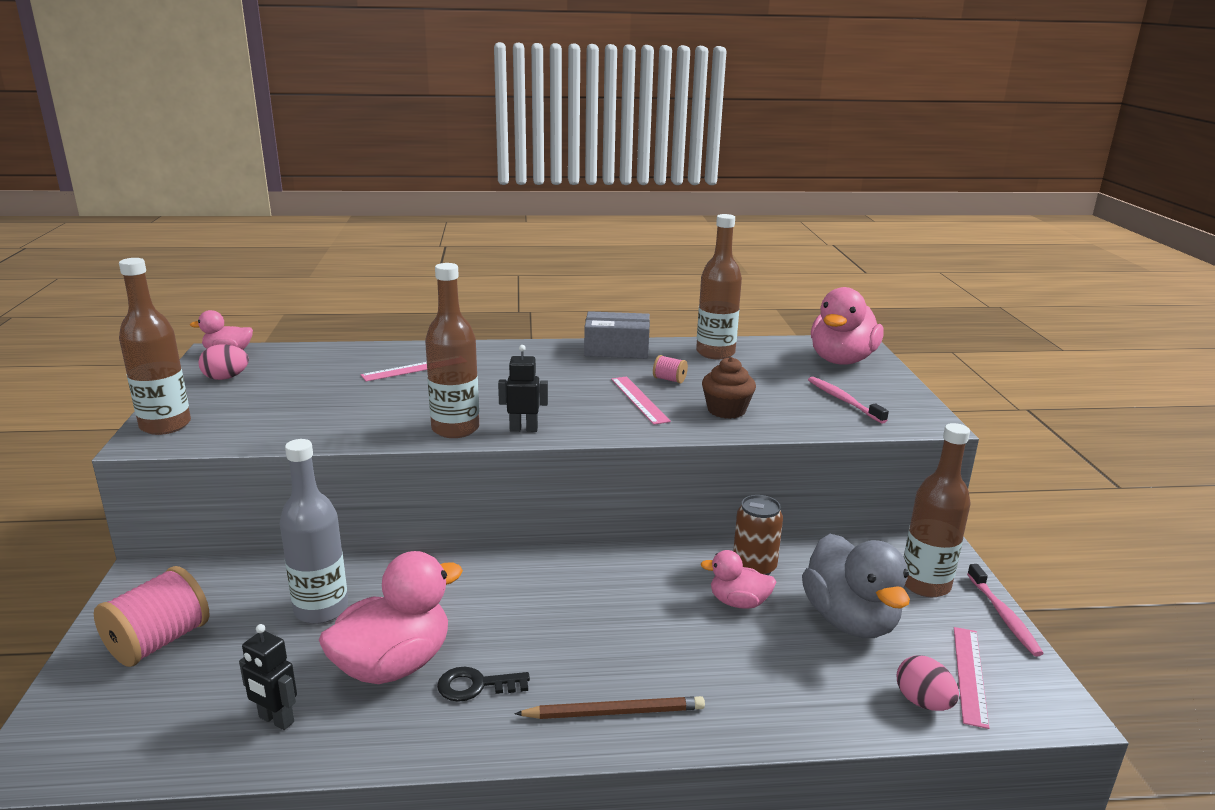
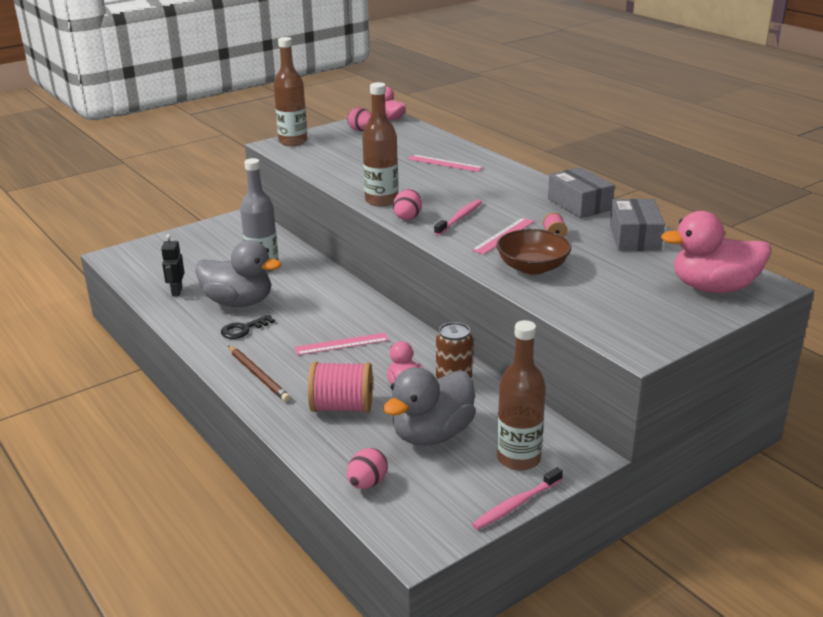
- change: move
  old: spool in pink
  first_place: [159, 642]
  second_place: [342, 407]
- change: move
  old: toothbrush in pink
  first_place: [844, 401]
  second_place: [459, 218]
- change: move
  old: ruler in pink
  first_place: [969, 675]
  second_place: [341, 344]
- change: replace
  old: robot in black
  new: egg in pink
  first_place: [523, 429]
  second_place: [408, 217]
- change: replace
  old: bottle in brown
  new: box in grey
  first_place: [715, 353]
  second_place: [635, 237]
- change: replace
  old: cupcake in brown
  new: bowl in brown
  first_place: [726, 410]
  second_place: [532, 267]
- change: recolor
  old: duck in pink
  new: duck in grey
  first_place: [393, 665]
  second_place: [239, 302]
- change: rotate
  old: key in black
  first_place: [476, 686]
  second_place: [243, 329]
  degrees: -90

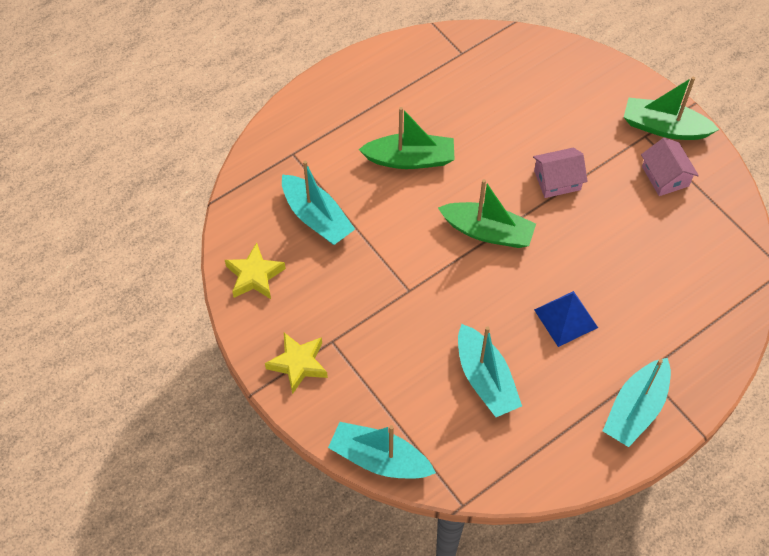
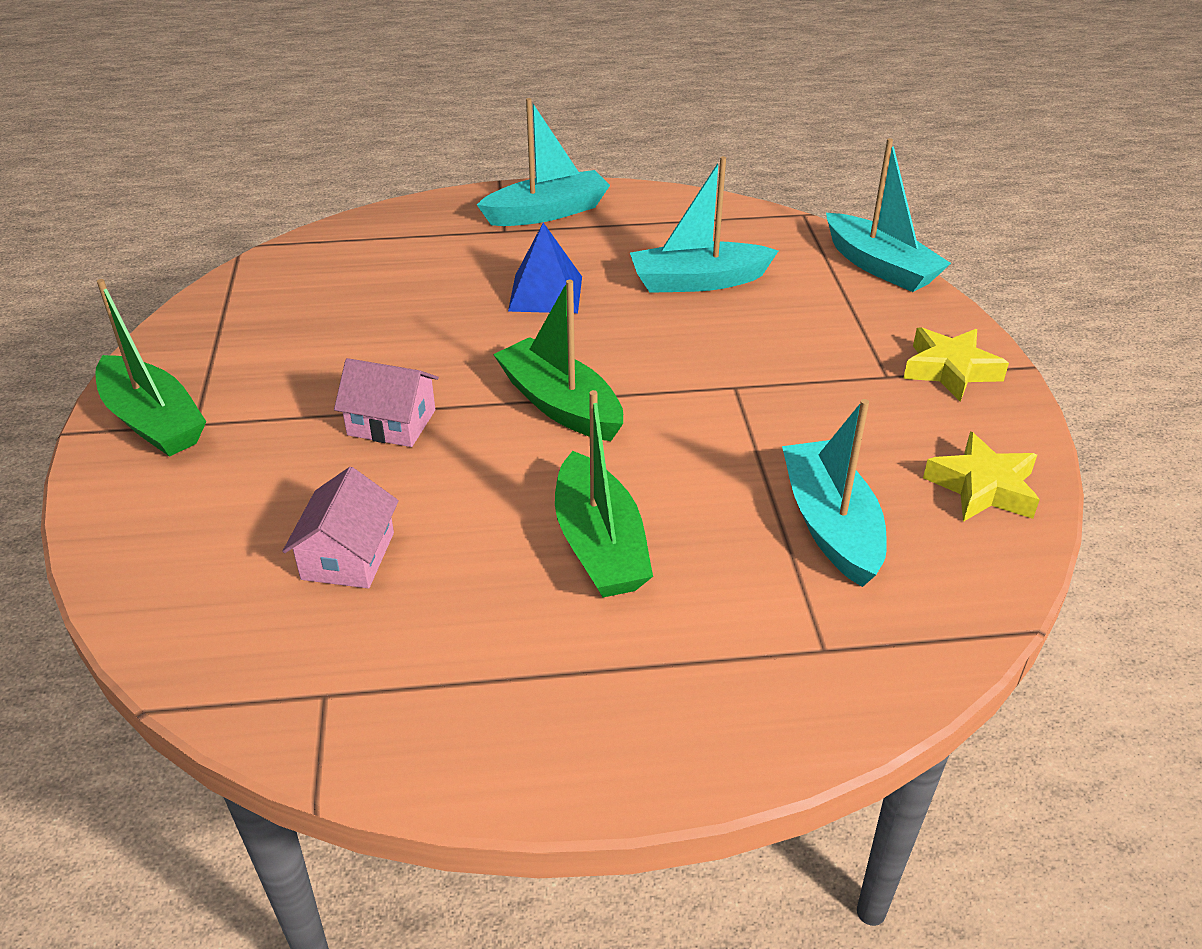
- change: move
  old: house in pink
  first_place: [665, 176]
  second_place: [348, 556]
- change: rotate
  old: boat in green
  first_place: [410, 159]
  second_place: [599, 545]
  degrees: -135
- change: rotate
  old: boat in turquoise
  first_place: [485, 379]
  second_place: [698, 281]
  degrees: -105

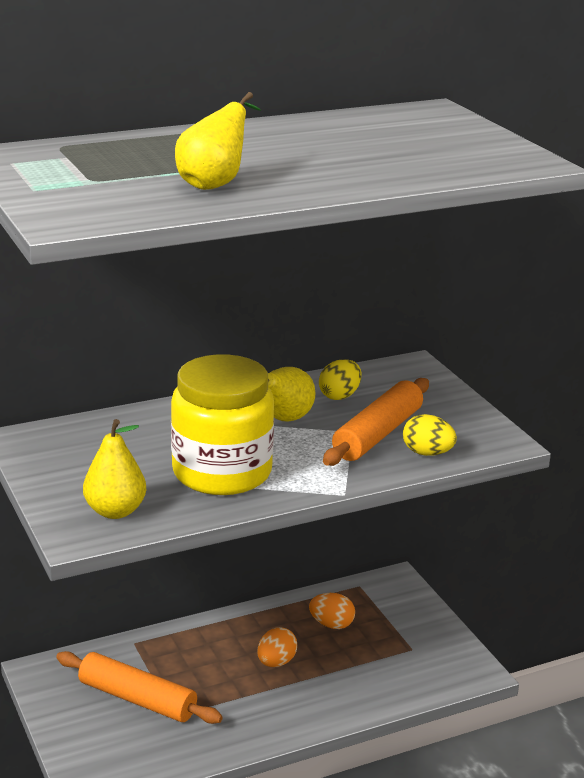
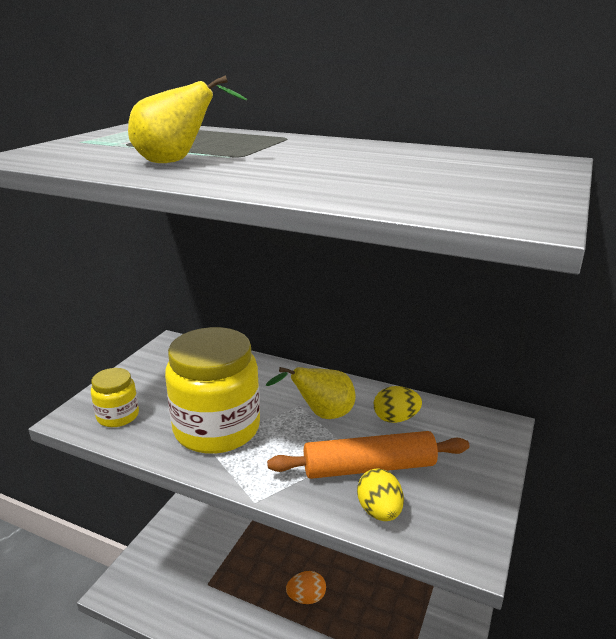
- change: delete
  old: rolling pin in orange
  first_place: [137, 699]
- change: delete
  old: egg in orange
  first_place: [331, 624]
- change: replace
  old: pear in yellow
  new: jar in yellow
  first_place: [115, 511]
  second_place: [118, 416]

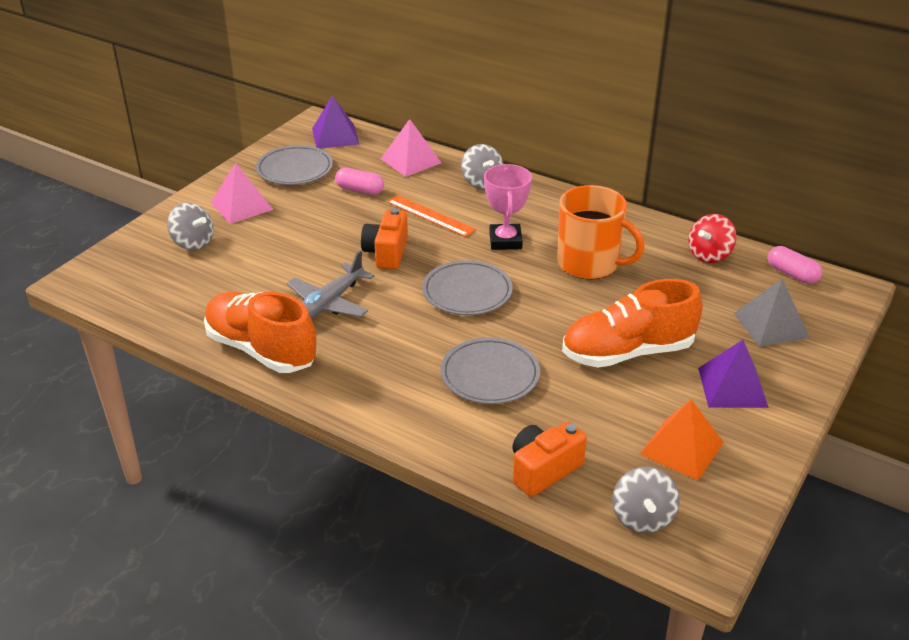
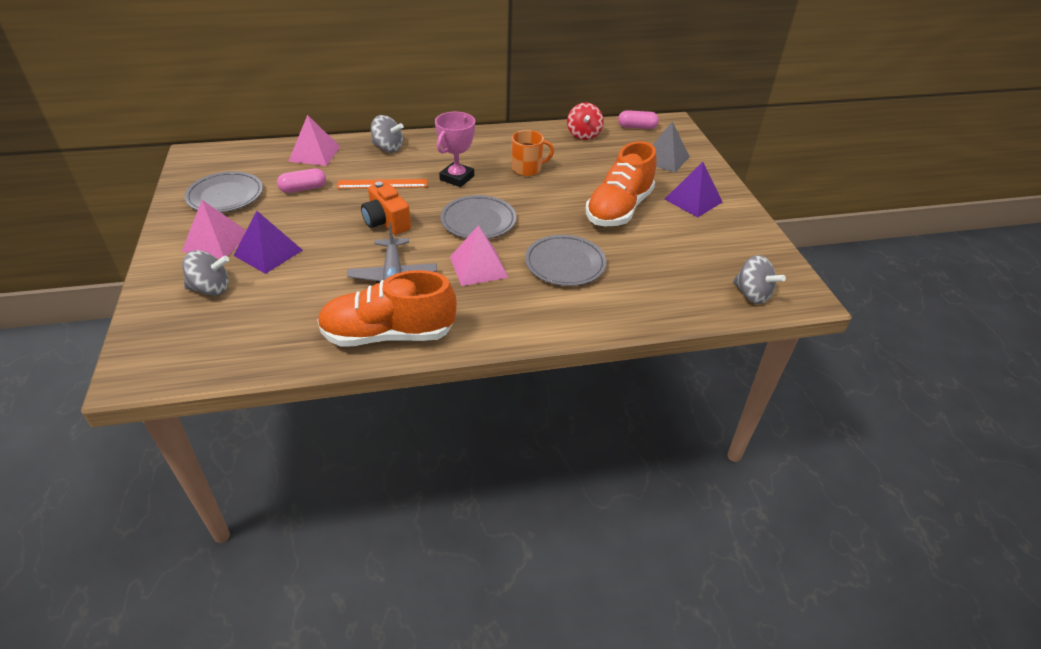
- change: delete
  old: camera in orange
  first_place: [543, 470]
- change: delete
  old: pyramid in orange
  first_place: [682, 448]
- change: insert
  new: pyramid in pink
  second_place: [478, 267]
- change: move
  old: pyramid in purple
  first_place: [335, 136]
  second_place: [268, 252]
- change: rotate
  old: trophy in pink
  first_place: [505, 241]
  second_place: [457, 178]
  degrees: 75
- change: resize
  old: mug in orange
  first_place: [589, 264]
  second_place: [527, 169]
  factor: 0.62

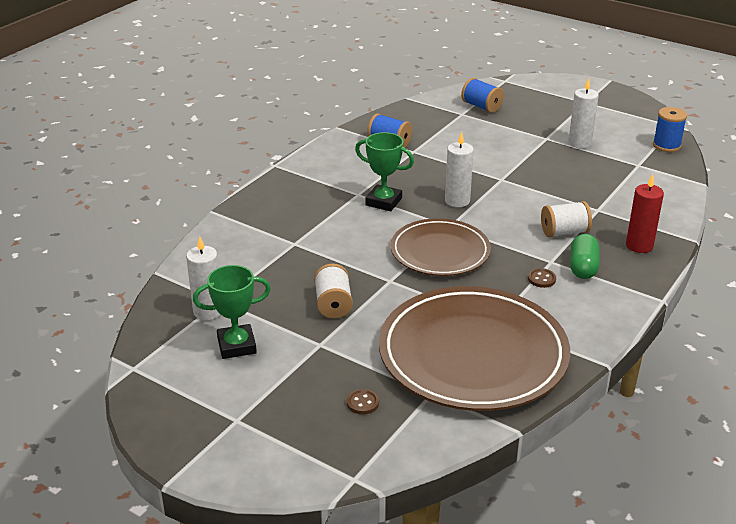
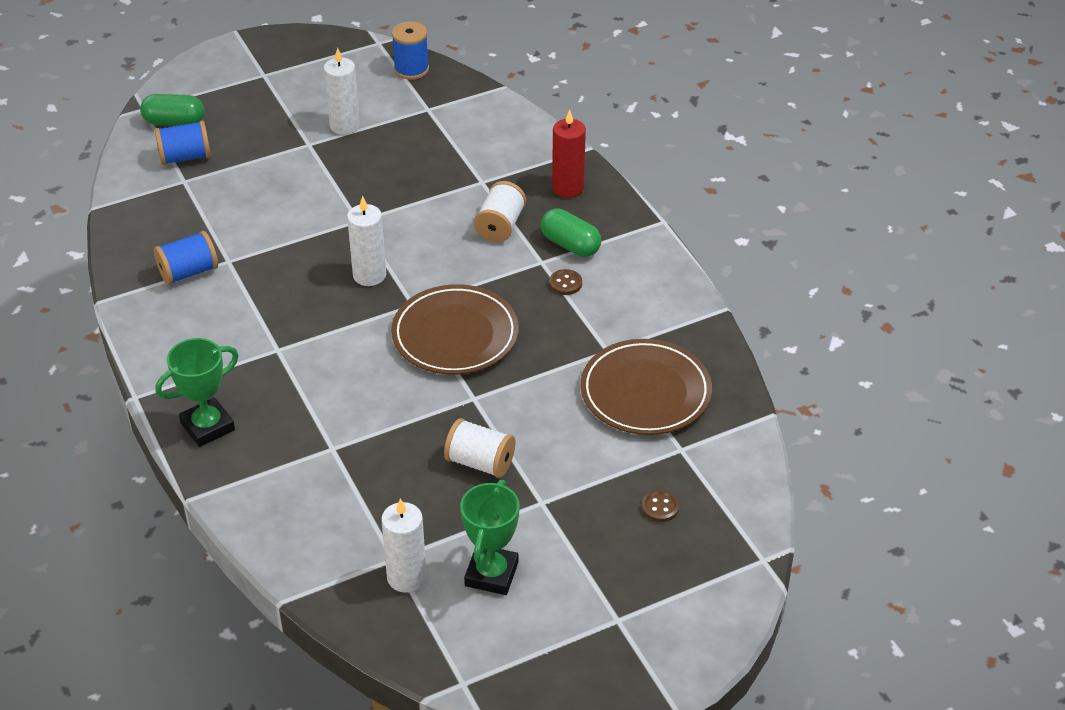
- change: insert
  new: capsule in green
  second_place: [174, 122]
- change: move
  old: trophy in green
  first_place: [383, 202]
  second_place: [207, 426]
- change: resize
  old: plate in brown
  first_place: [473, 354]
  second_place: [645, 392]
  factor: 0.6

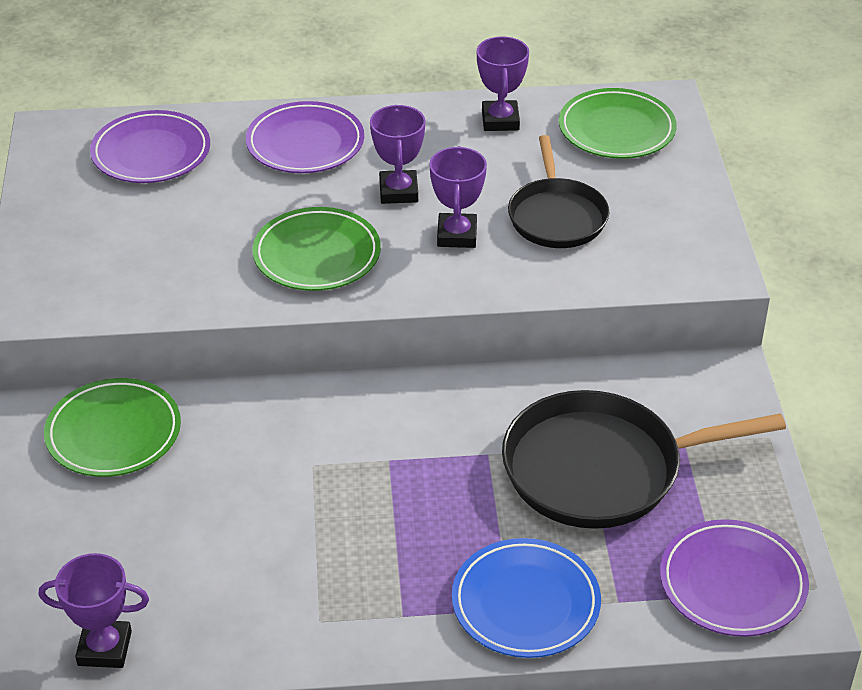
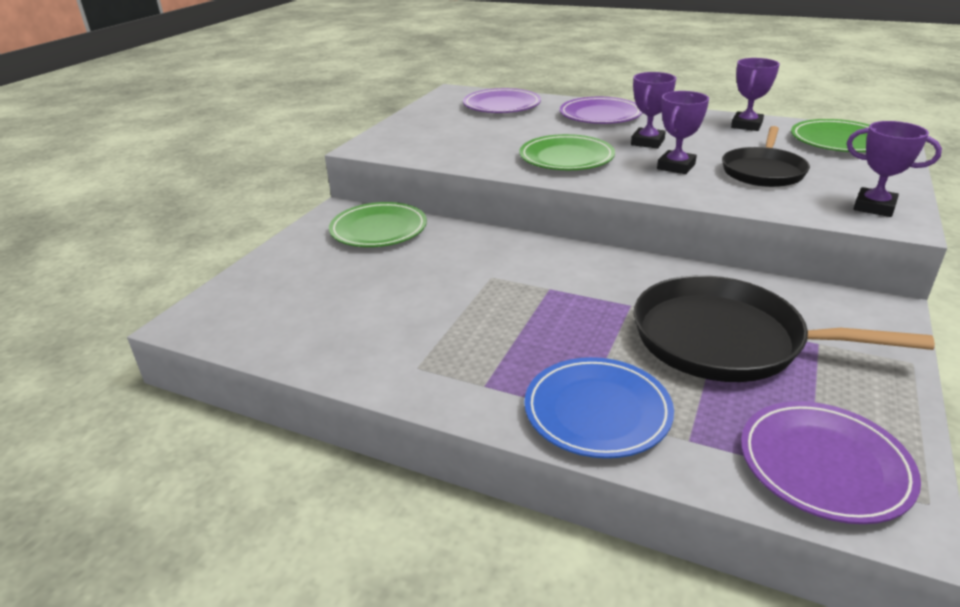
- change: move
  old: trophy in purple
  first_place: [104, 648]
  second_place: [874, 207]

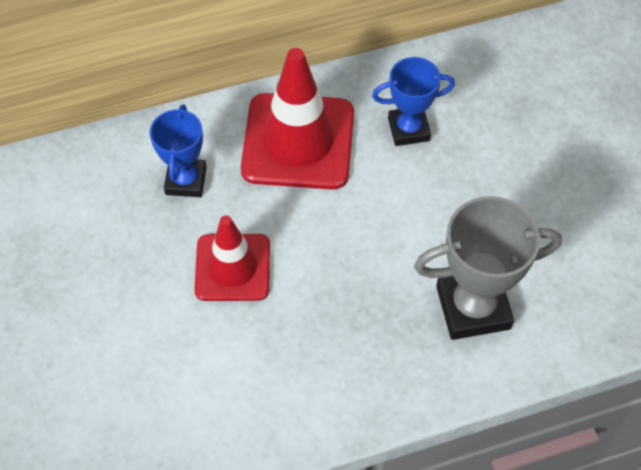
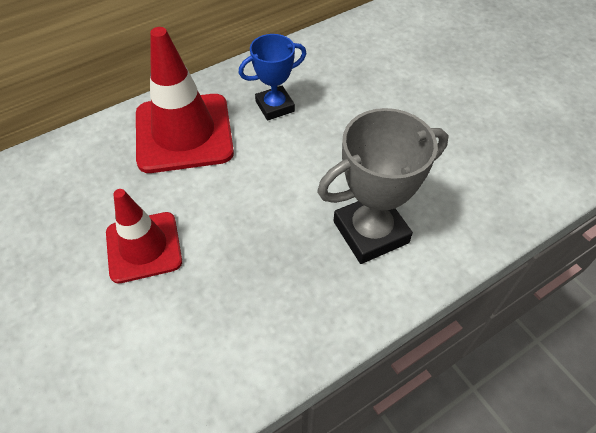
- change: delete
  old: trophy in blue
  first_place: [186, 181]

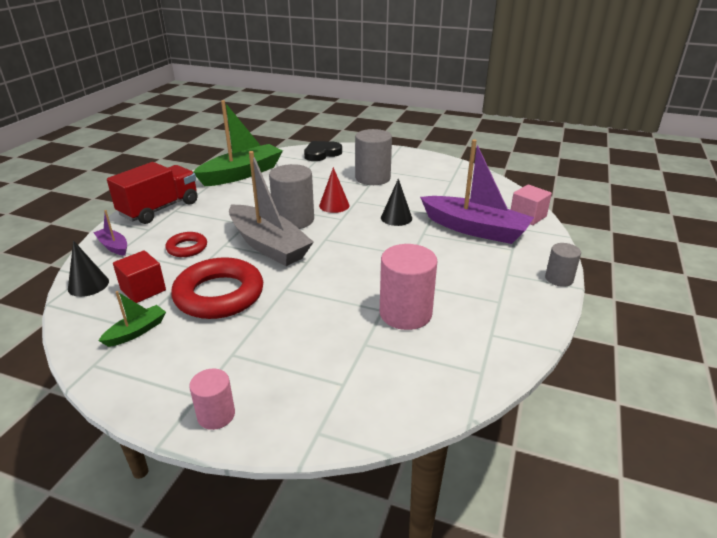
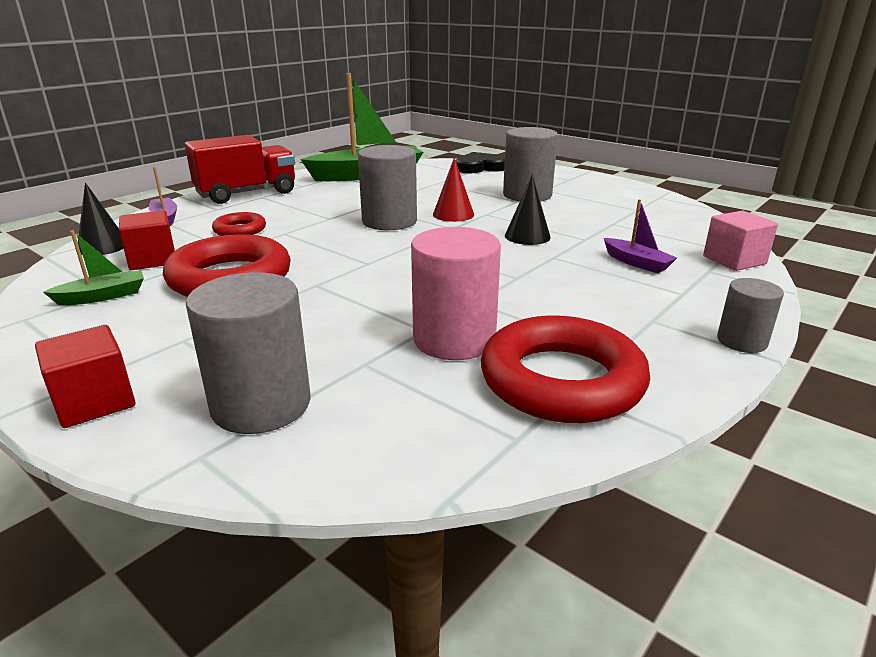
- change: delete
  old: boat in grey
  first_place: [268, 245]
- change: insert
  new: cylinder in grey
  second_place: [261, 404]
- change: insert
  new: ring in red
  second_place: [561, 380]
- change: replace
  old: cylinder in pink
  new: cube in red
  first_place: [216, 415]
  second_place: [95, 402]
- change: resize
  old: boat in purple
  first_place: [475, 229]
  second_place: [637, 263]
  factor: 0.45

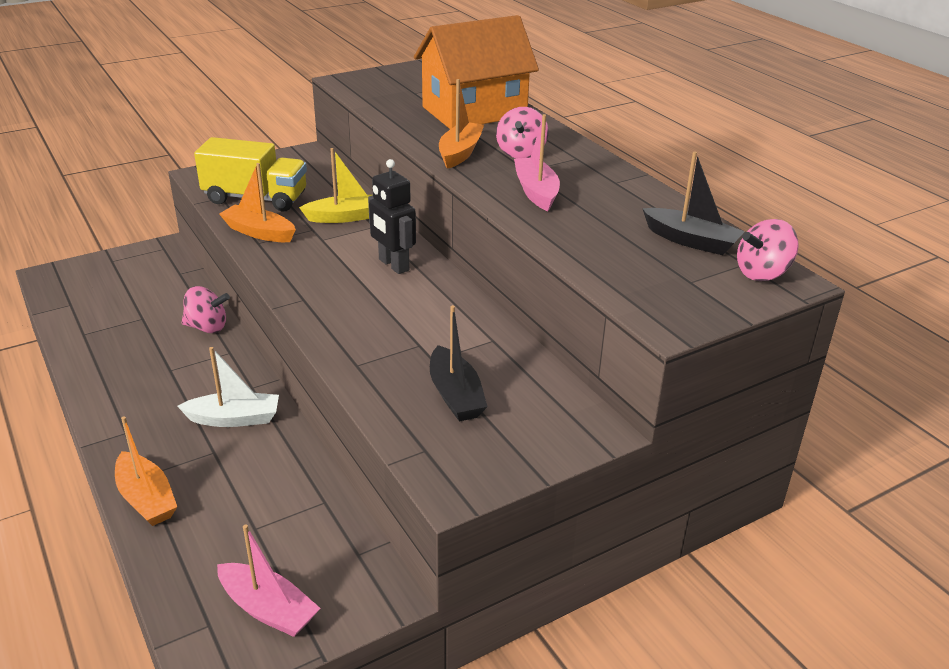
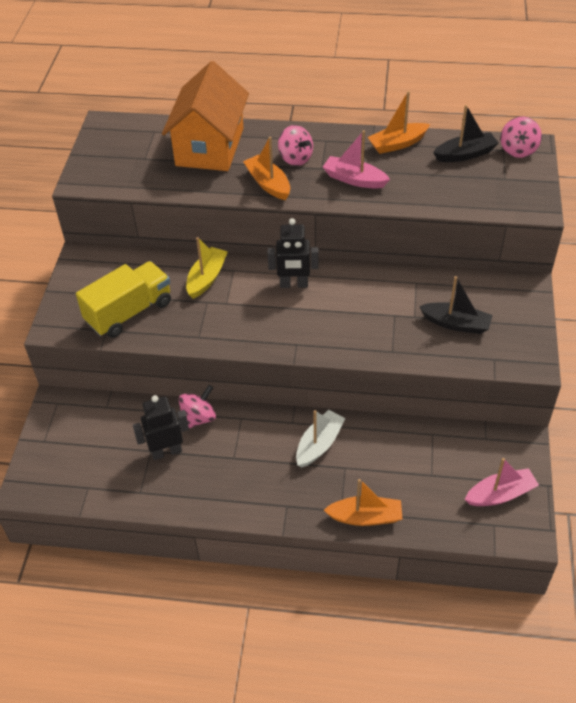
- change: insert
  new: robot in black
  second_place: [166, 451]
- change: move
  old: boat in orange
  first_place: [259, 232]
  second_place: [397, 144]

